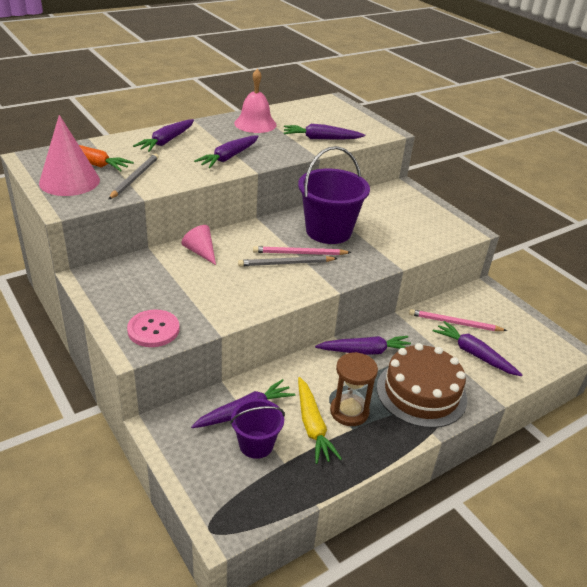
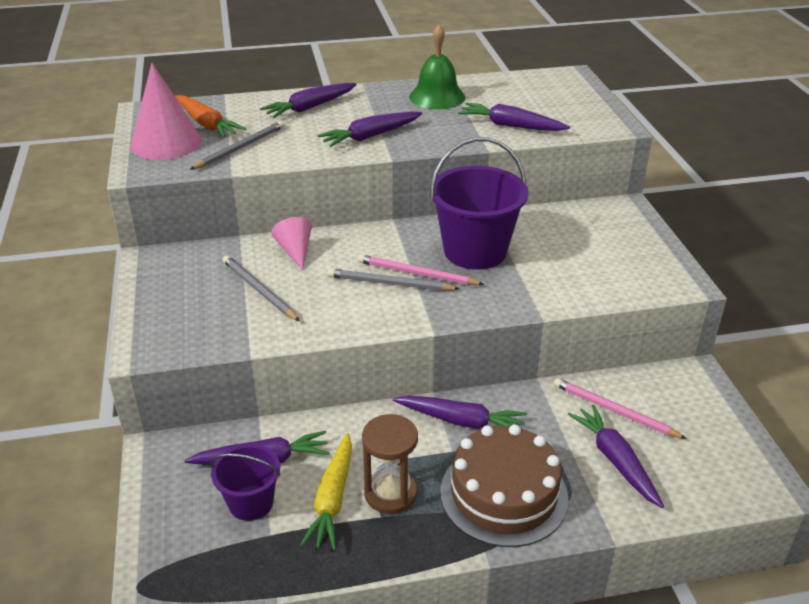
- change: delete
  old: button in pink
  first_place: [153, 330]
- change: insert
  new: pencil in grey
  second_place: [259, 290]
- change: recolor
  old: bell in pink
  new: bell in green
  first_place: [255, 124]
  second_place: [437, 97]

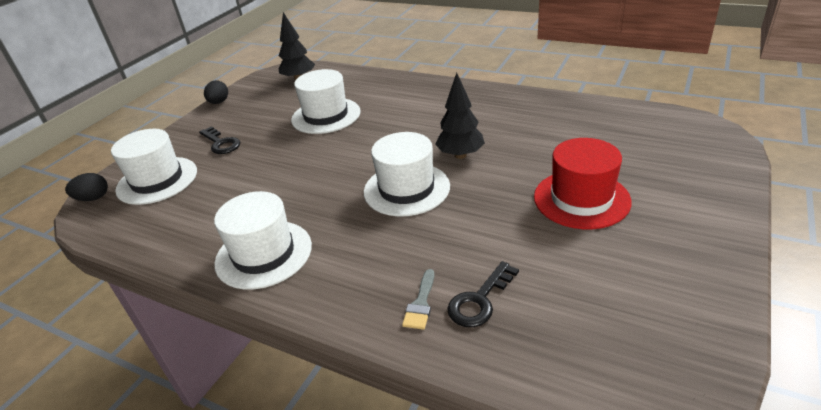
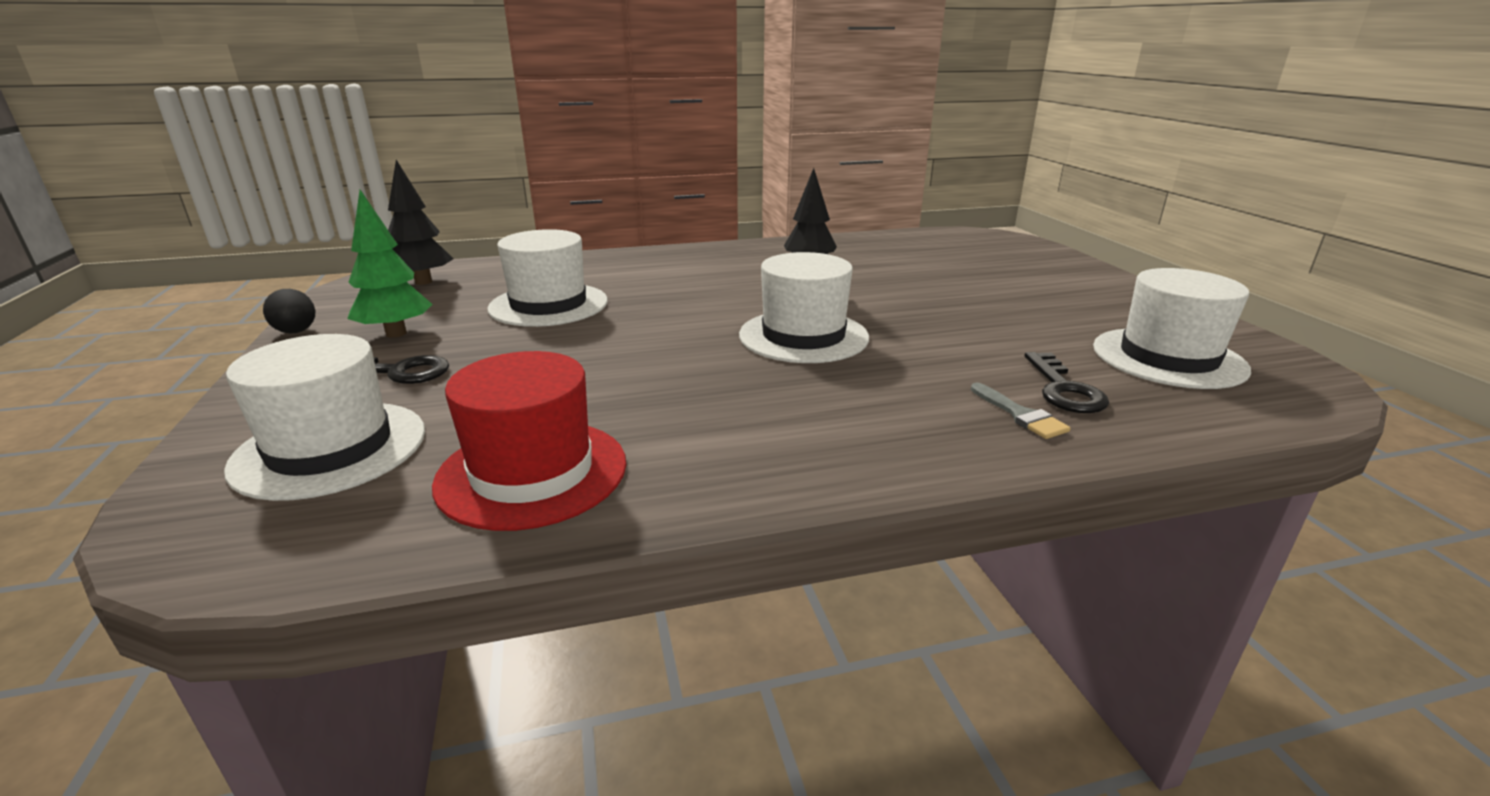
- change: delete
  old: egg in black
  first_place: [93, 198]
- change: insert
  new: tree in green
  second_place: [396, 333]
- change: move
  old: hat in white
  first_place: [263, 254]
  second_place: [1168, 358]
- change: move
  old: hat in red
  first_place: [581, 199]
  second_place: [532, 472]

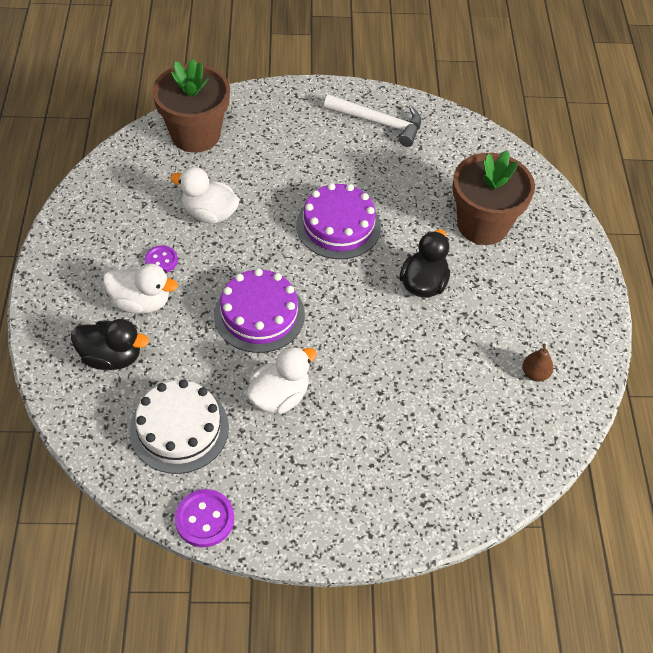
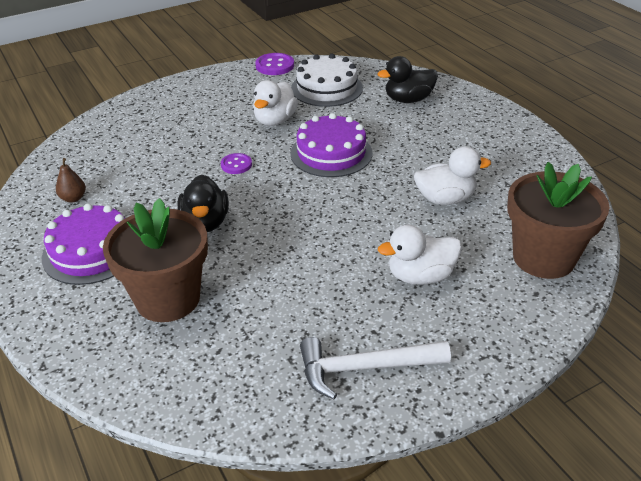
- change: move
  old: duck in white
  first_place: [141, 302]
  second_place: [420, 276]
- change: move
  old: button in purple
  first_place: [161, 260]
  second_place: [236, 165]
- change: move
  old: cake in purple
  first_place: [338, 226]
  second_place: [91, 251]

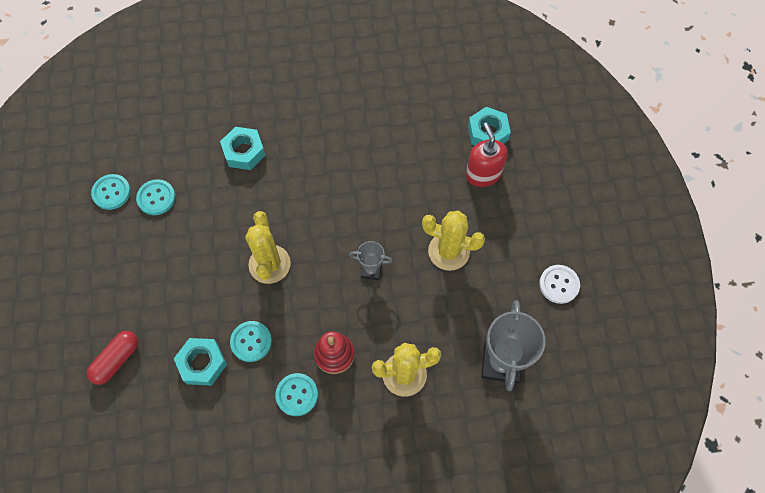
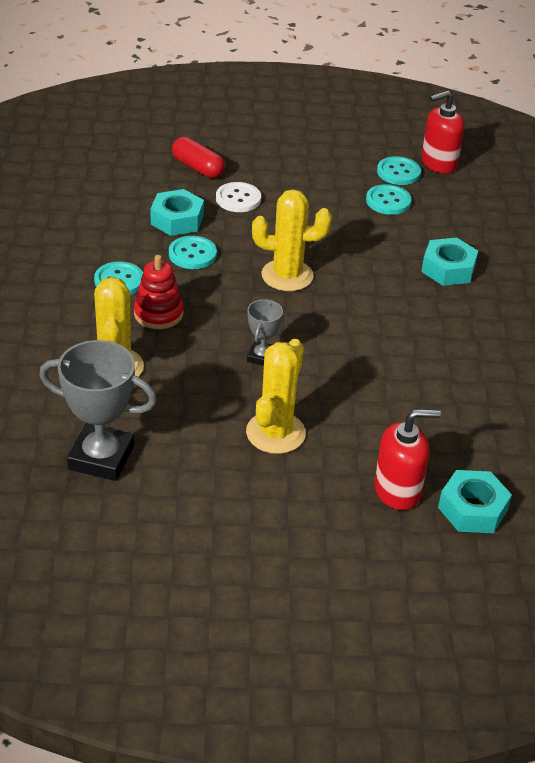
- change: insert
  new: soap dispenser in red
  second_place: [438, 163]
- change: move
  old: button in white
  first_place: [559, 284]
  second_place: [238, 199]

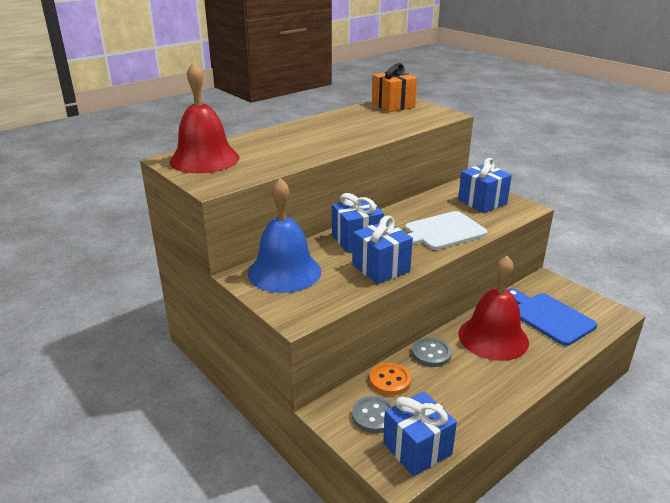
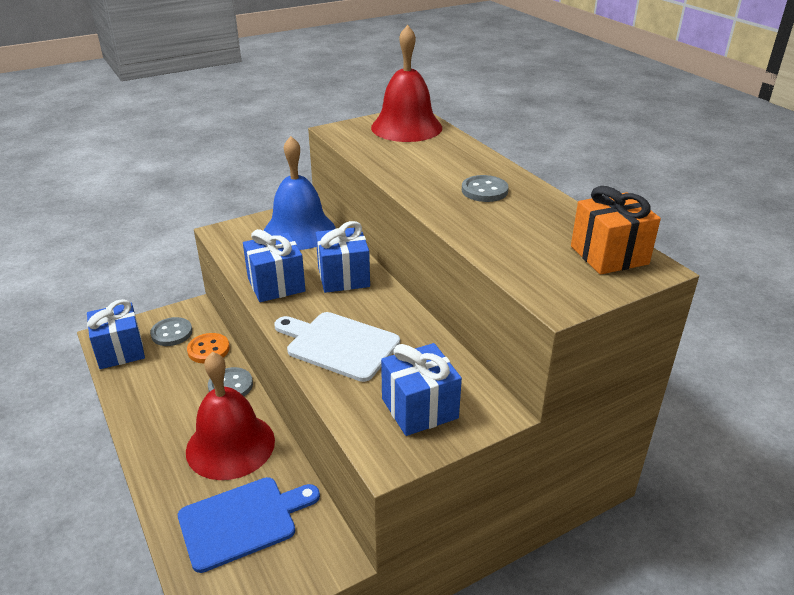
- change: insert
  new: button in grey
  second_place: [484, 191]
- change: rotate
  old: cutting board in white
  first_place: [442, 232]
  second_place: [339, 345]
  degrees: -45

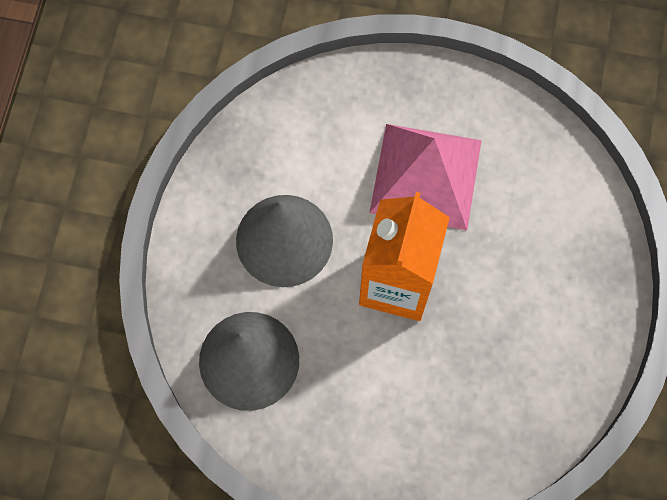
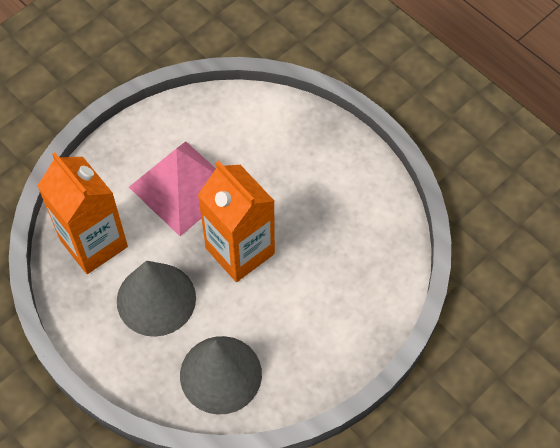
- change: insert
  new: carton in orange
  second_place: [93, 243]

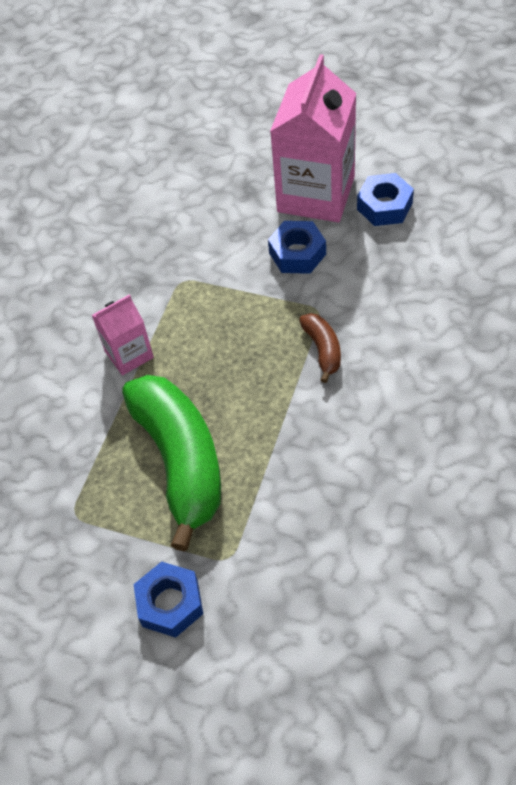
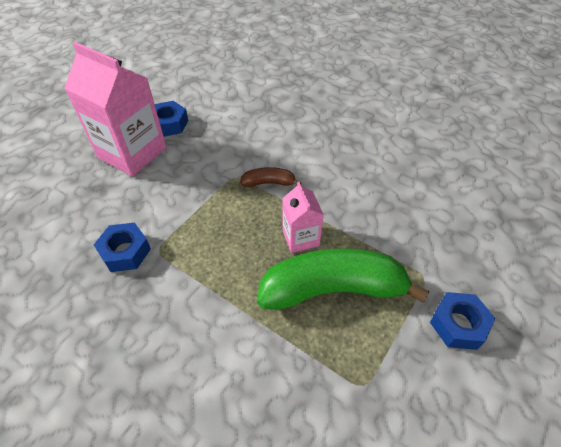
- change: move
  old: carton in pink
  first_place: [129, 354]
  second_place: [300, 238]
- change: move
  old: nut in blue
  first_place: [297, 253]
  second_place: [125, 252]

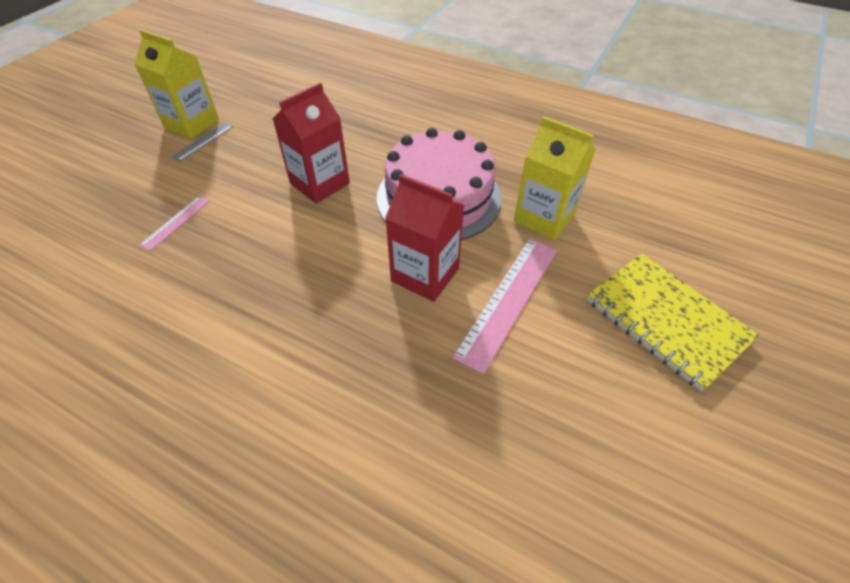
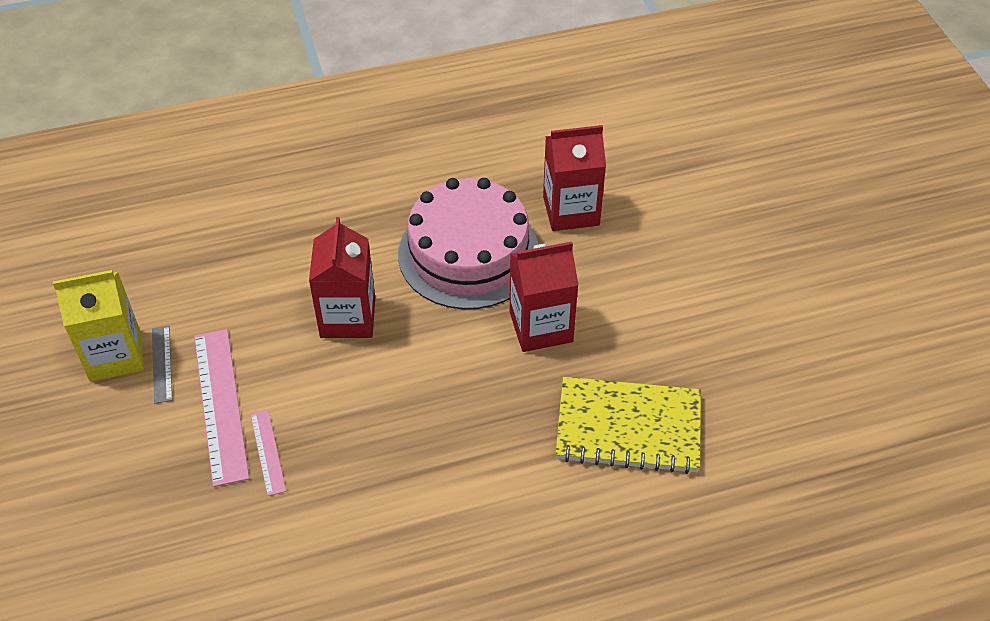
- change: move
  old: ruler in pink
  first_place: [508, 300]
  second_place: [220, 405]
- change: move
  old: notebook in yellow
  first_place: [666, 320]
  second_place: [628, 427]
- change: recolor
  old: carton in yellow
  new: carton in red
  first_place: [544, 217]
  second_place: [571, 211]

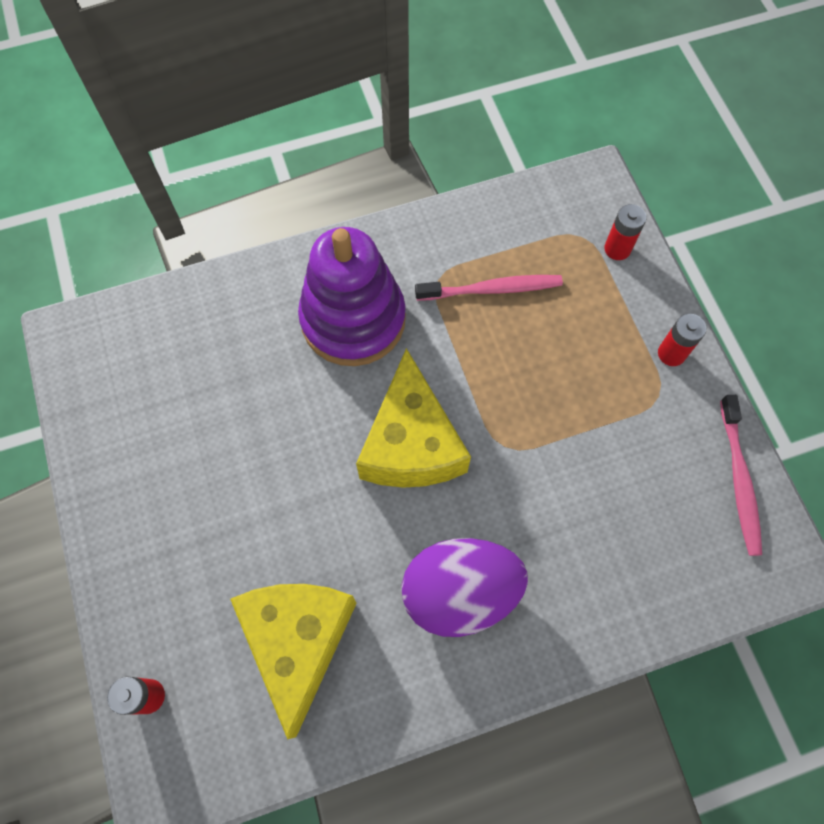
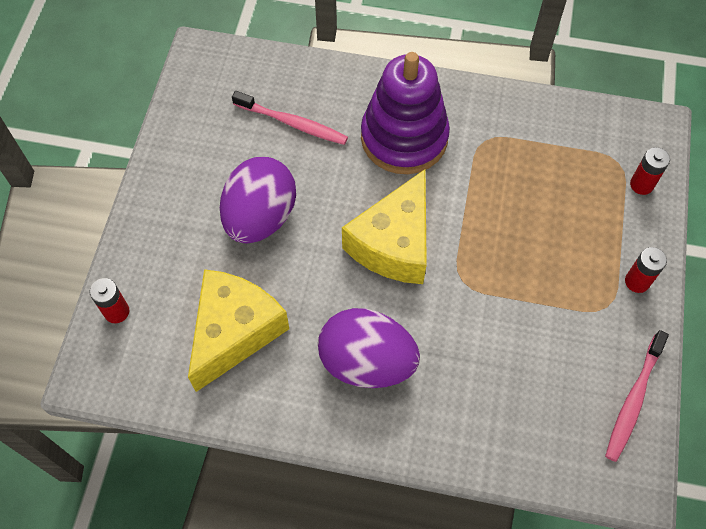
- change: insert
  new: egg in purple
  second_place: [260, 217]
- change: move
  old: toothbrush in pink
  first_place: [491, 289]
  second_place: [292, 123]

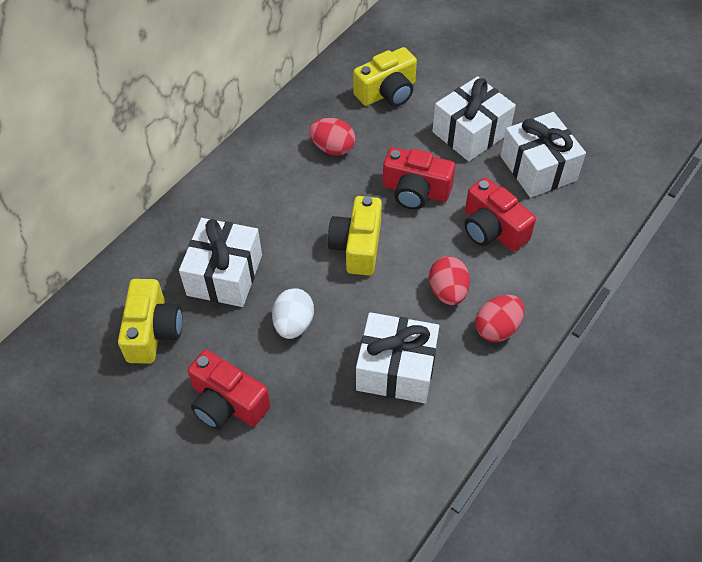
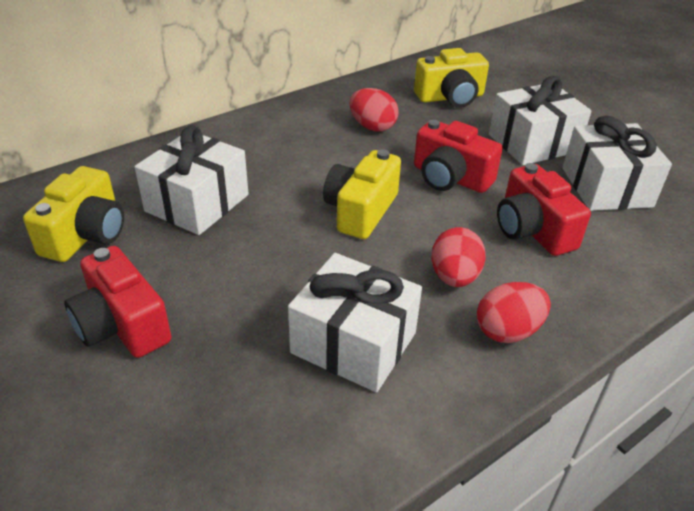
- change: delete
  old: egg in white
  first_place: [294, 324]

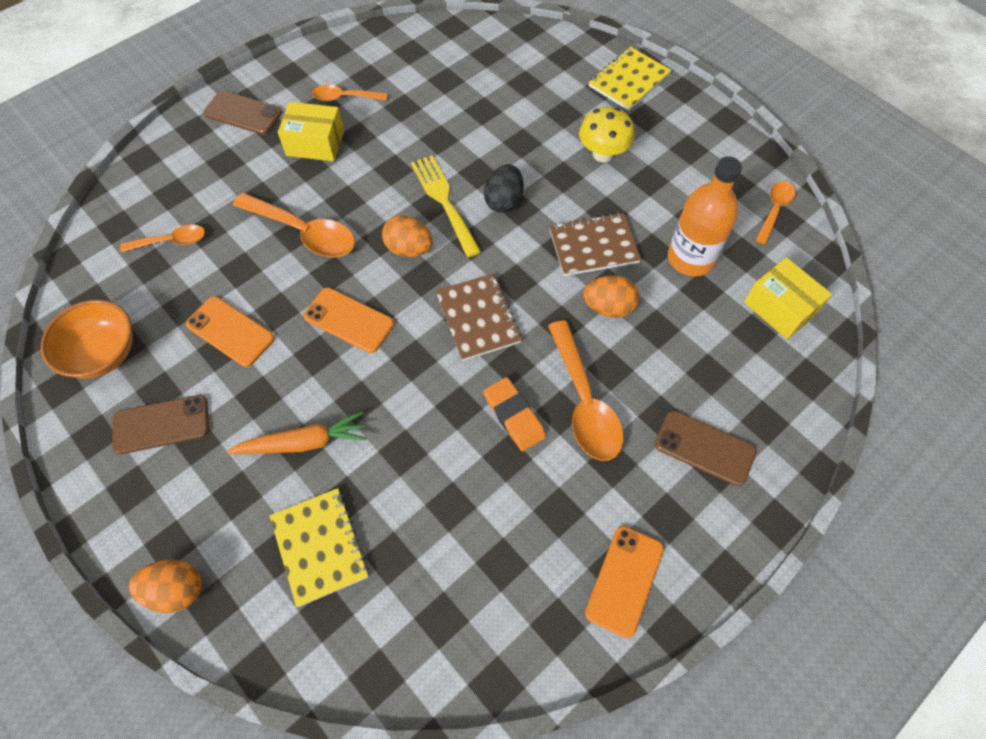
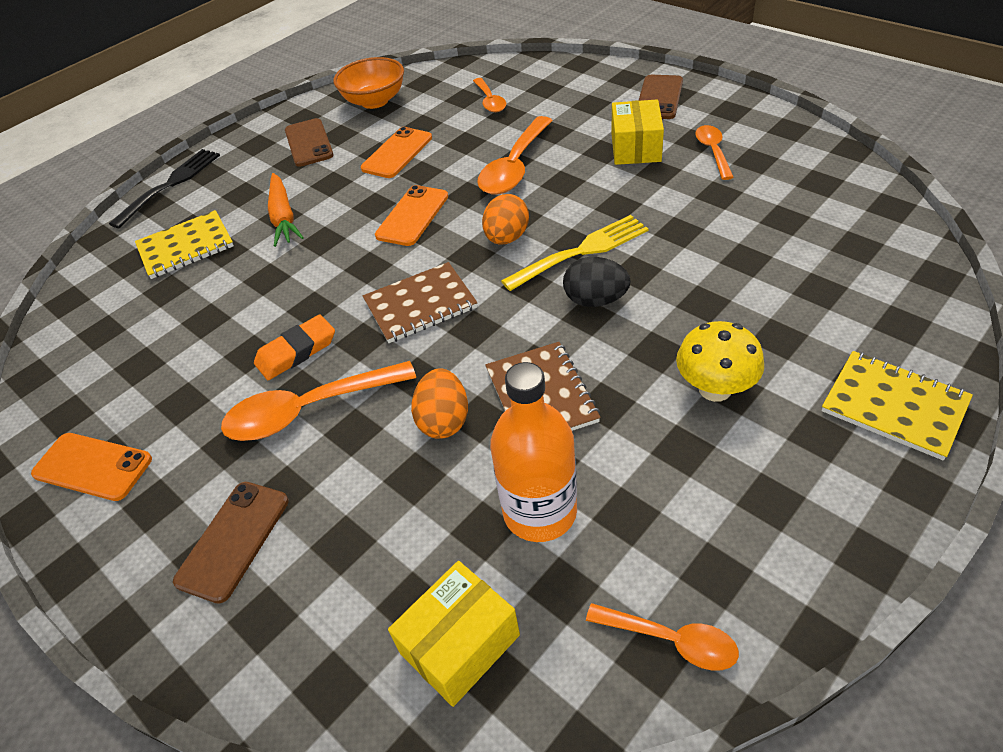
- change: replace
  old: egg in orange
  new: fork in black
  first_place: [176, 590]
  second_place: [170, 185]

